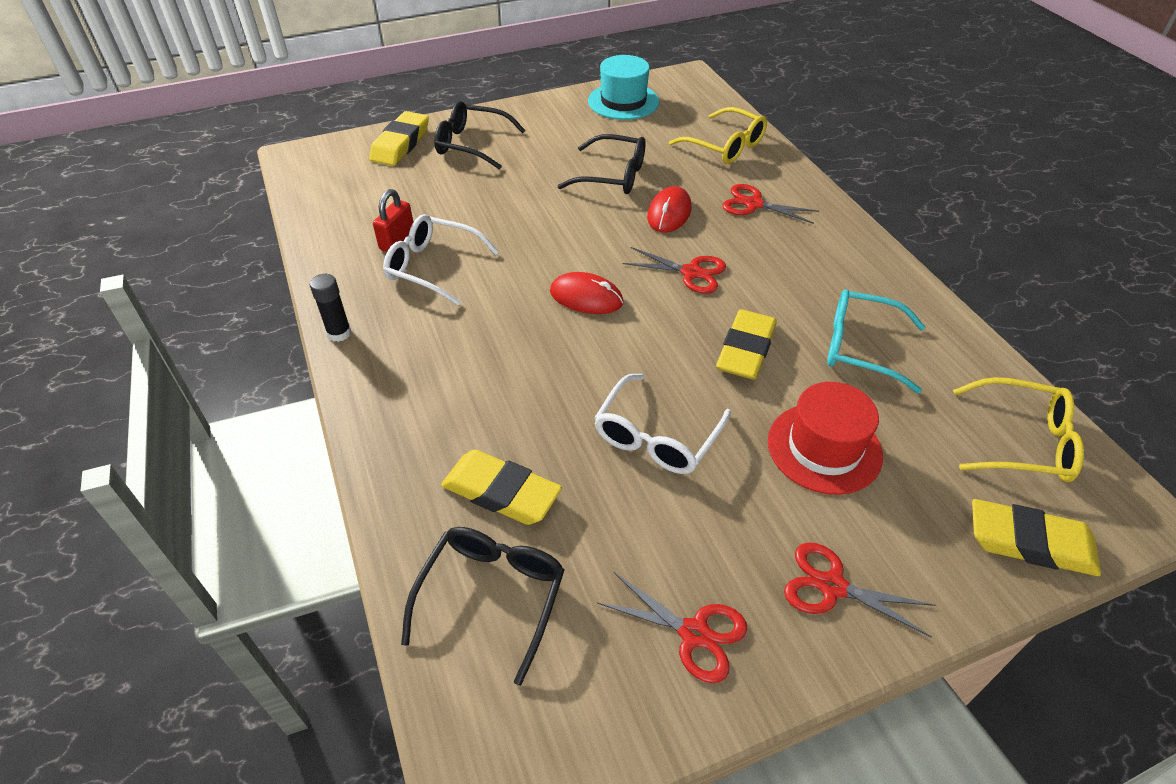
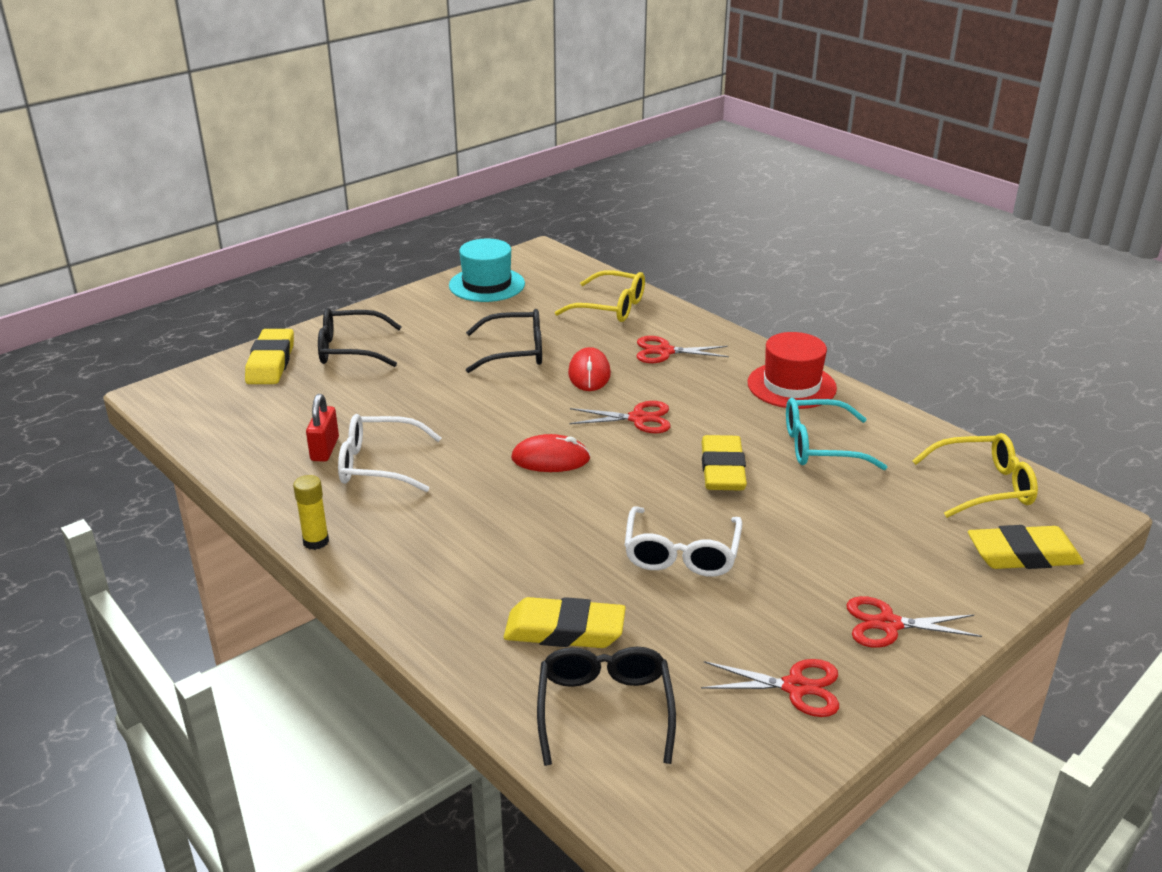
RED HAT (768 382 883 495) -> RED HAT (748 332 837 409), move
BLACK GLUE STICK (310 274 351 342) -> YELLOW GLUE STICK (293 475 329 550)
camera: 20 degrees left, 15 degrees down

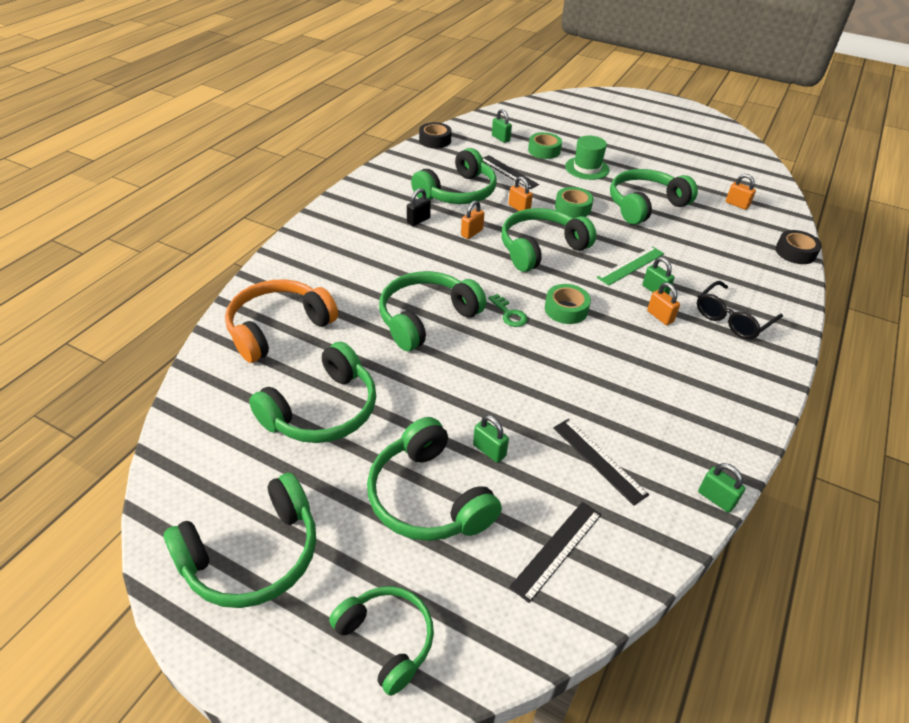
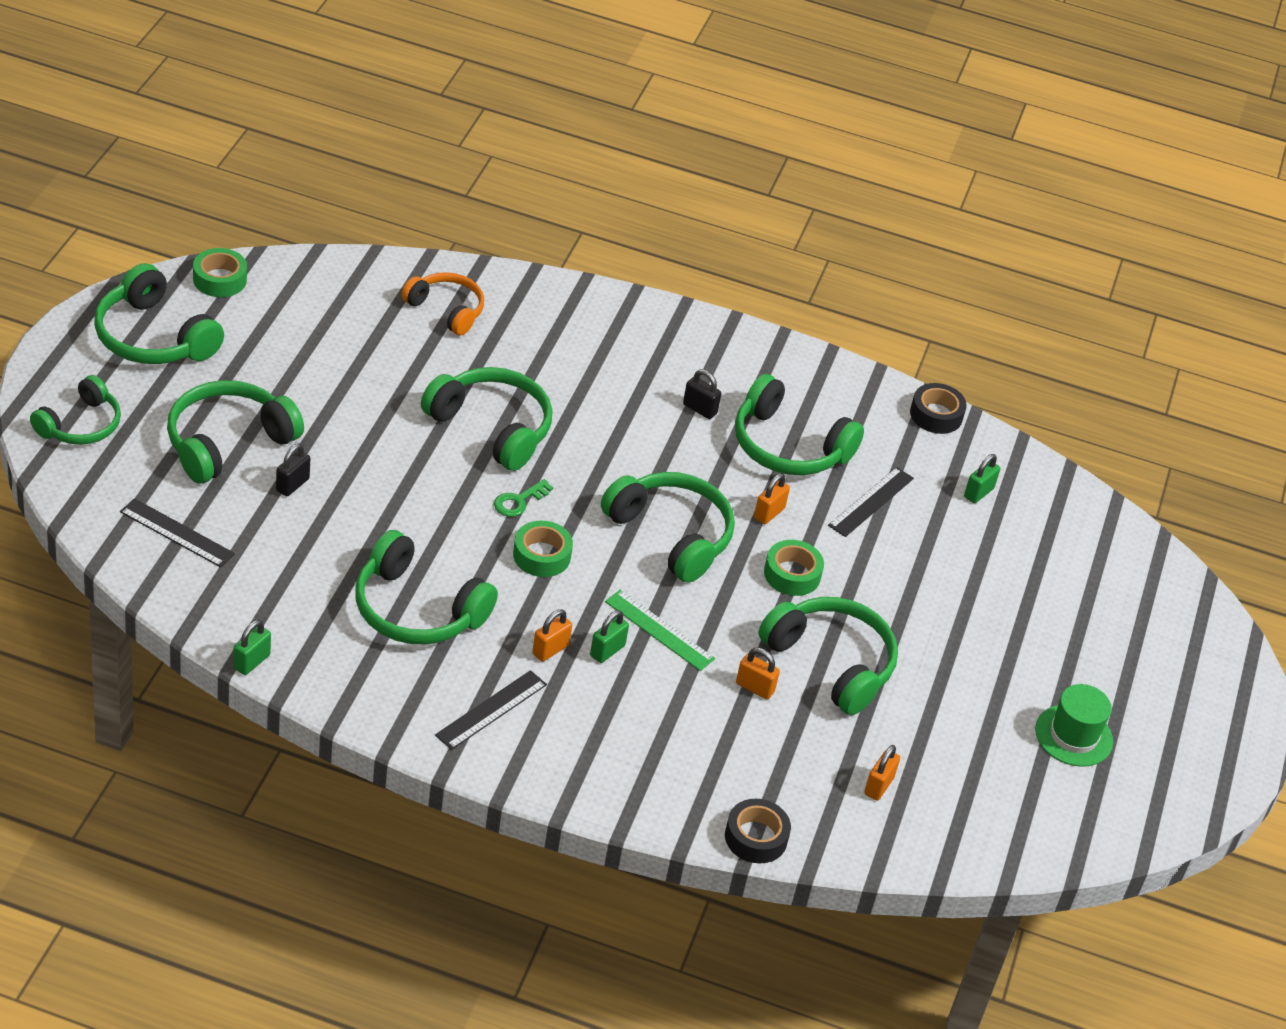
BLACK GLASSES (697 281 783 339) -> none
GREEN HEADPHONES (249 342 376 443) -> GREEN HEADPHONES (355 530 498 644), move
ORANGE PADLOCK (461 200 484 239) -> ORANGE PADLOCK (736 648 780 699), move
GREEN TAPE (528 132 562 159) -> GREEN TAPE (193 248 247 297), move
BLACK RULER (553 419 649 506) -> BLACK RULER (435 670 547 750), move
GREEN HAT (565 136 610 180) -> GREEN HAT (1035 684 1113 767), move
GREEN PADLOCK (473 415 509 463) -> BLACK PADLOCK (276 443 310 497)
ORANGE HEADPHONES (225 280 338 363) -> ORANGE HEADPHONES (402 272 484 336), x0.66
camera: 75 degrees right, 0 degrees up

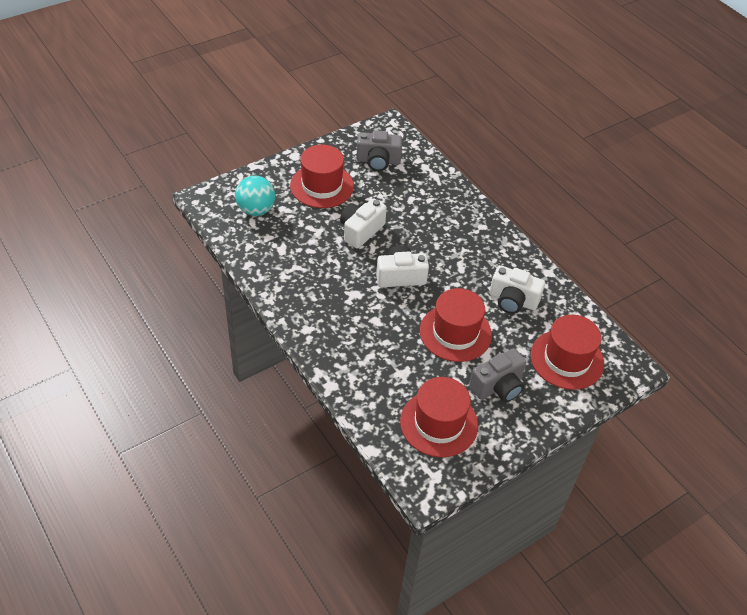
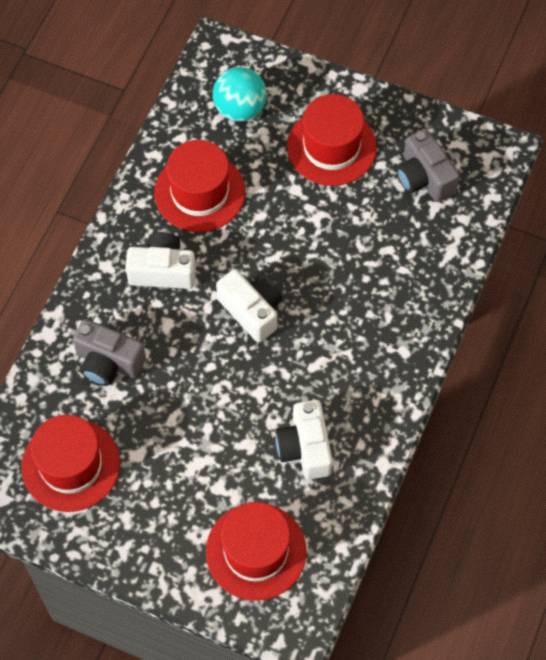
WHITE CAMERA (340 198 387 249) -> WHITE CAMERA (125 232 196 289), move
RED HAT (420 288 492 362) -> RED HAT (154 140 245 232), move
GREY CAMERA (469 348 526 402) -> GREY CAMERA (73 319 146 386), move
camera: 60 degrees right, 15 degrees up

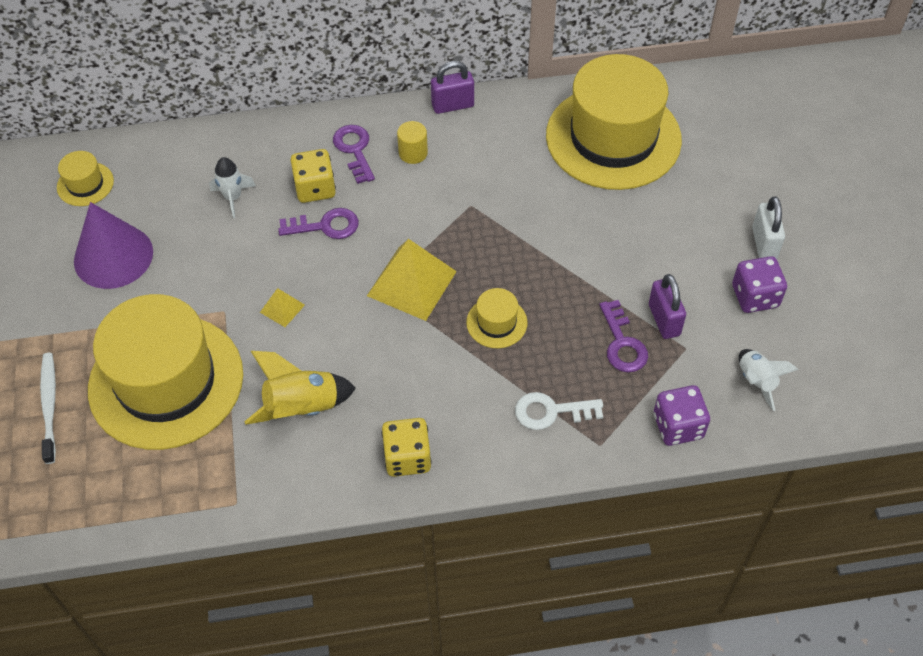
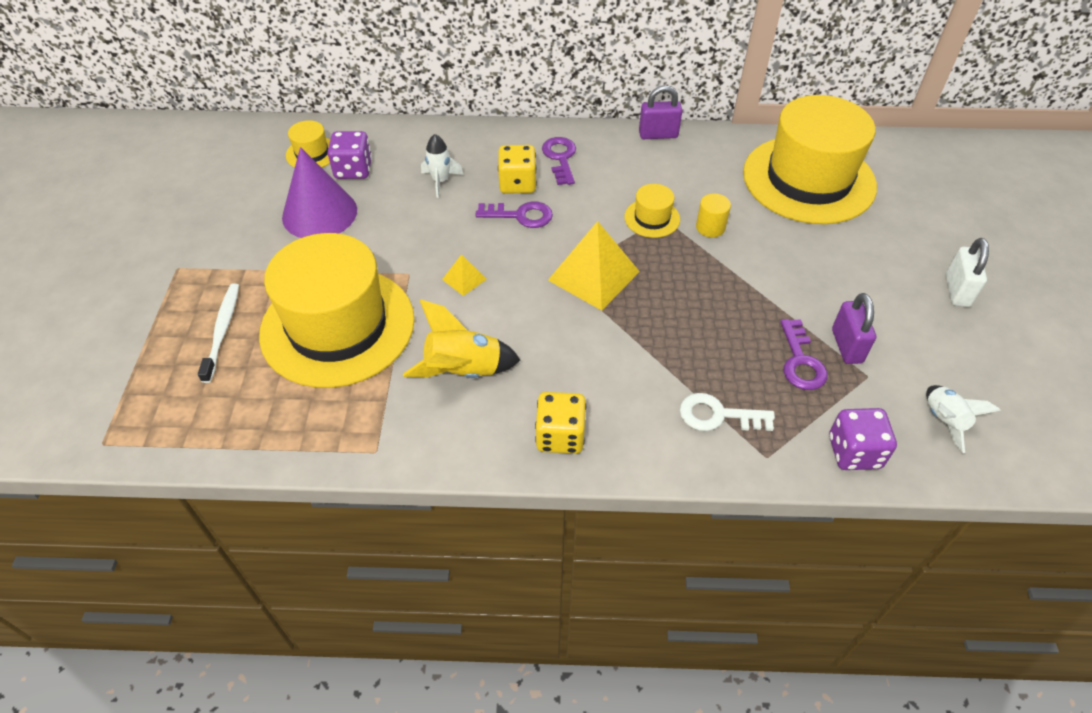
YELLOW CYLINDER (397 121 428 164) -> YELLOW CYLINDER (696 193 731 237), move
YELLOW HAT (466 288 527 348) -> YELLOW HAT (624 184 680 238), move
PURPLE DICE (732 256 787 313) -> PURPLE DICE (328 131 372 179), move
camera: 10 degrees right, 5 degrees down

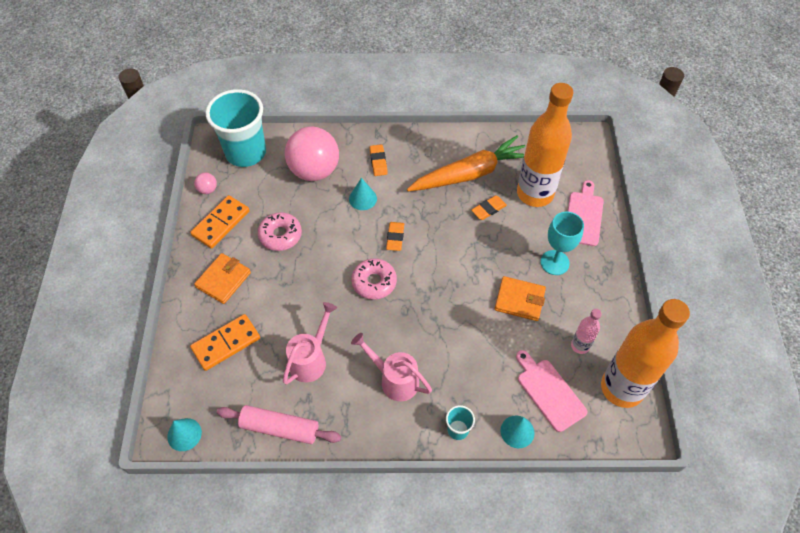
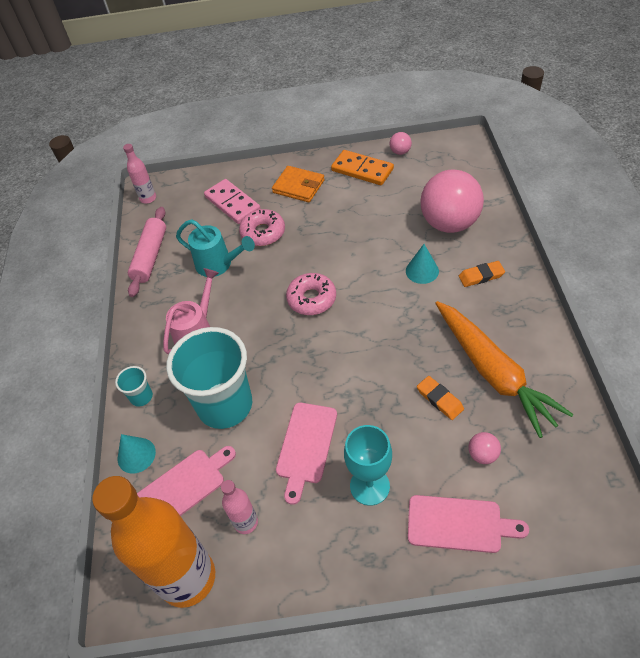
ORANGE ERASER (386 222 404 251) -> none
TURQUOISE CUP (206 89 266 167) -> TURQUOISE CUP (166 327 252 429), move
PINK DONUT (258 212 302 251) -> PINK DONUT (239 209 285 246), move
TURQUOISE CONE (167 418 202 451) -> PINK BOTTLE (123 144 156 204)
ORANGE WALLET (494 276 546 321) -> PINK CUTTING BOARD (276 403 337 505)
ORANGE BOTTLE (517 83 573 207) -> PINK BALL (468 432 501 464)
ORANGE DOMINO (190 314 260 371) -> PINK DOMINO (204 179 261 224)
PINK WATERING CAN (283 302 337 384) -> TURQUOISE WATERING CAN (176 219 255 277)
camera: 90 degrees right, 5 degrees down

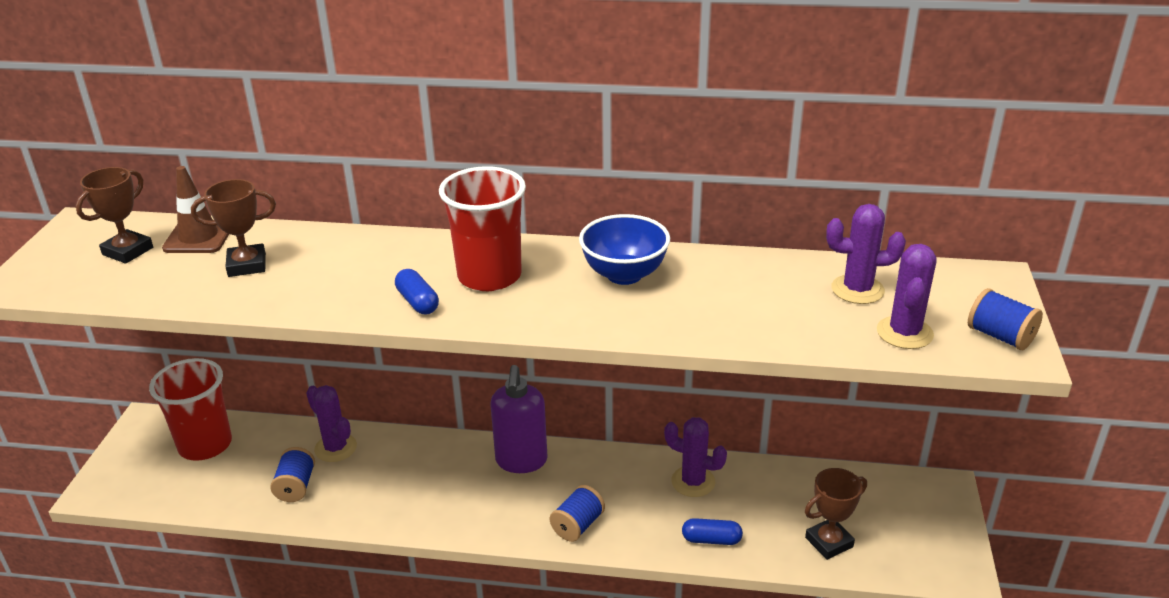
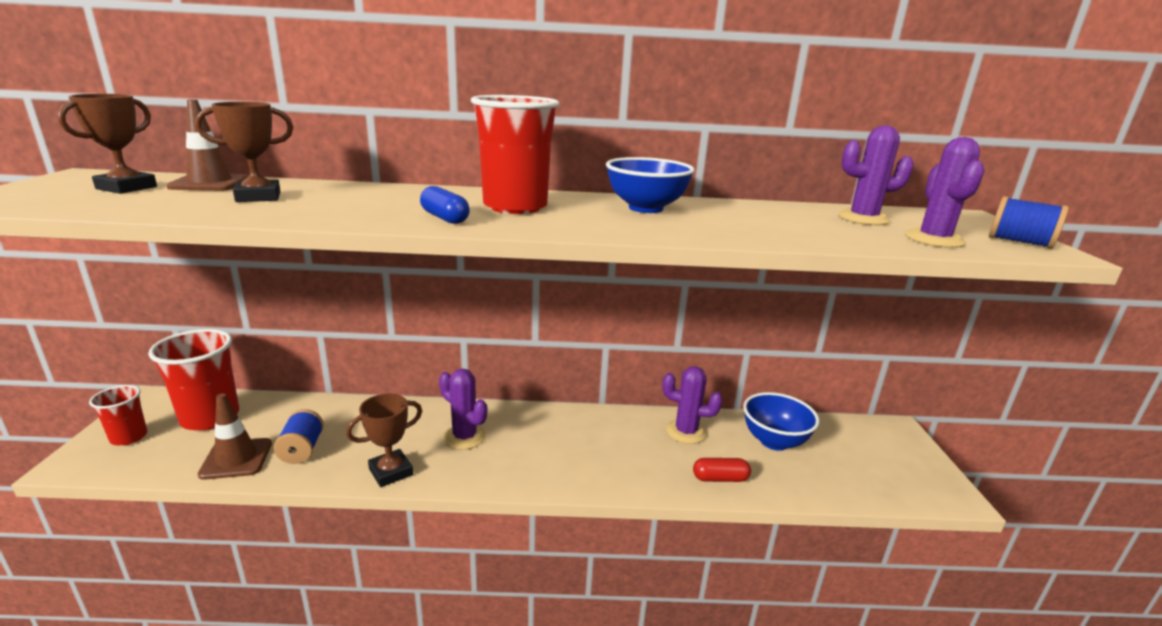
PURPLE SOAP DISPENSER (490 365 548 473) -> none
BLUE SPOOL (550 485 605 542) -> none
none -> RED CUP (89 385 147 446)
none -> BROWN TRAFFIC CONE (198 393 272 480)
none -> BLUE BOWL (743 392 820 451)
PURPLE CACTUS (306 385 357 462) -> PURPLE CACTUS (439 369 487 450), move
BROWN TROPHY (805 468 867 560) -> BROWN TROPHY (346 394 422 487), move
BLUE CAPSULE (682 518 743 545) -> RED CAPSULE (693 458 751 482)
camera: 10 degrees left, 10 degrees down

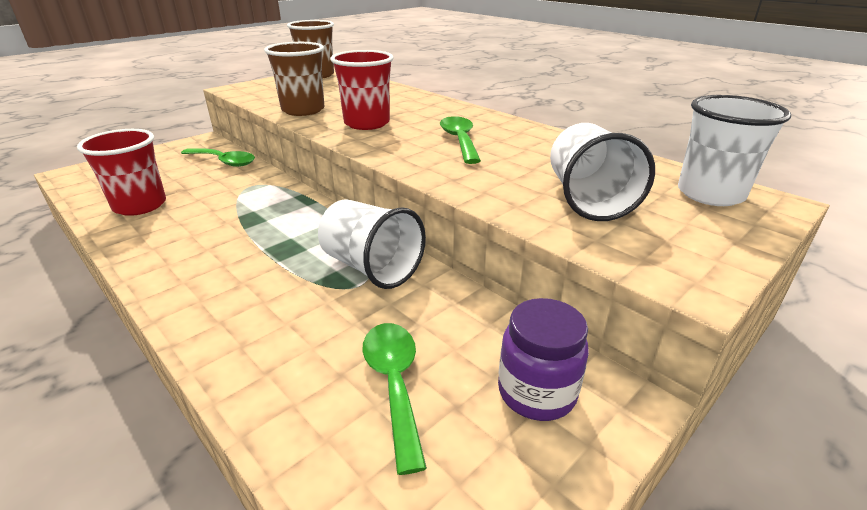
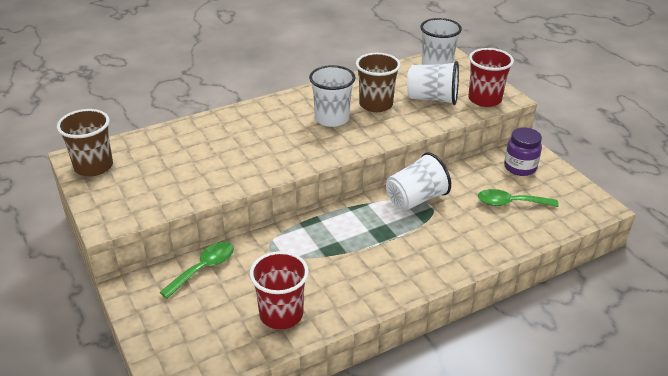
BROWN CUP (264 42 324 116) -> BROWN CUP (356 53 401 112), move
RED CUP (330 50 394 130) -> RED CUP (468 48 514 107), move
GREEN SPOON (440 116 481 164) -> WHITE CUP (309 65 356 127)
camera: 75 degrees left, 5 degrees up

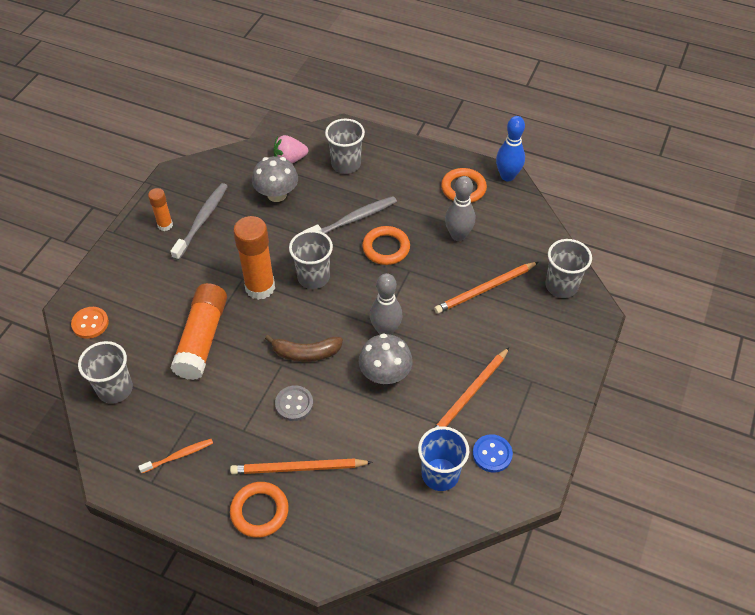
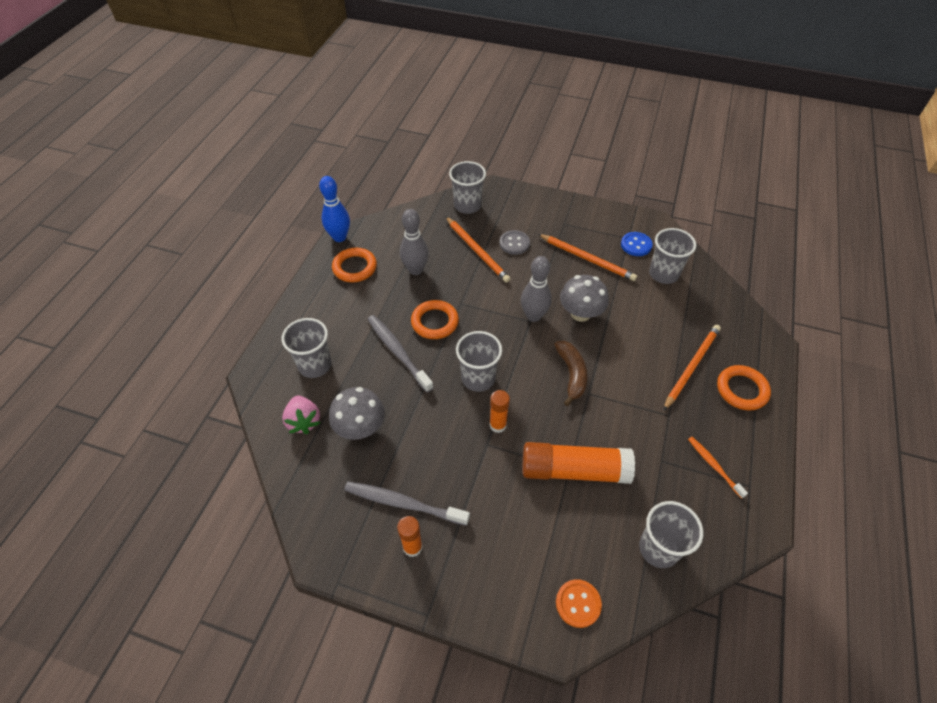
GREY BUTTON (275 385 313 421) -> GREY BUTTON (499 230 530 255), move
BLUE CUP (418 426 469 491) -> GREY CUP (649 228 696 284)
ORANGE PENCIL (230 458 372 474) -> ORANGE PENCIL (663 325 721 411), 135 degrees counterclockwise
ORANGE GLUE STICK (233 216 275 300) -> ORANGE GLUE STICK (489 390 510 433), x0.53
camera: 95 degrees left, 0 degrees up

